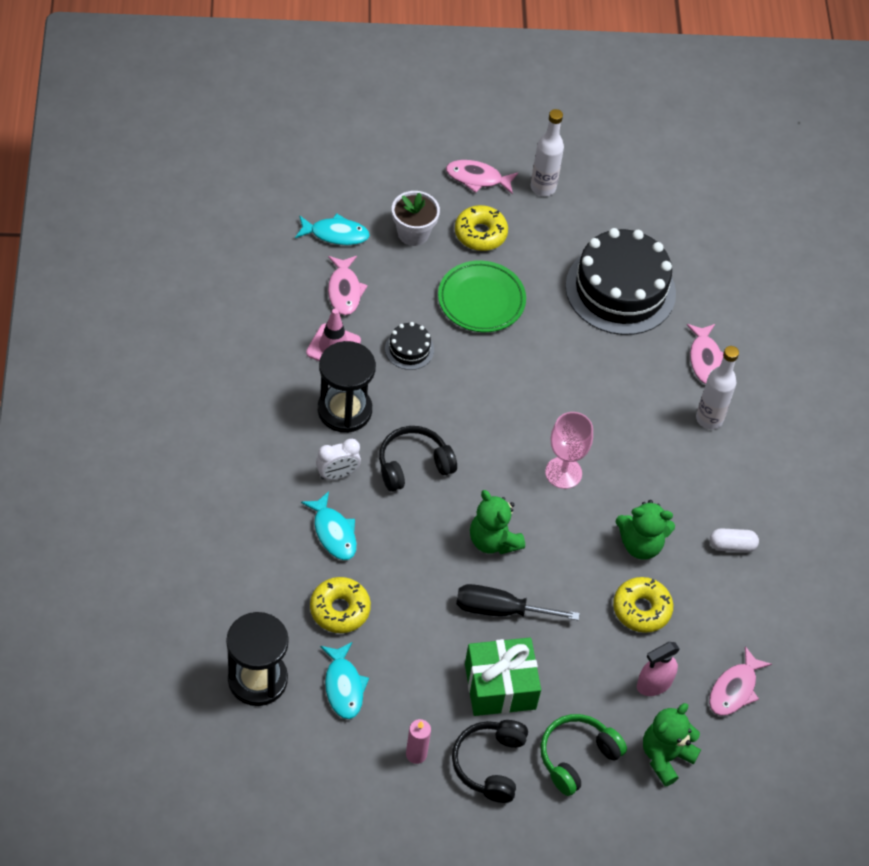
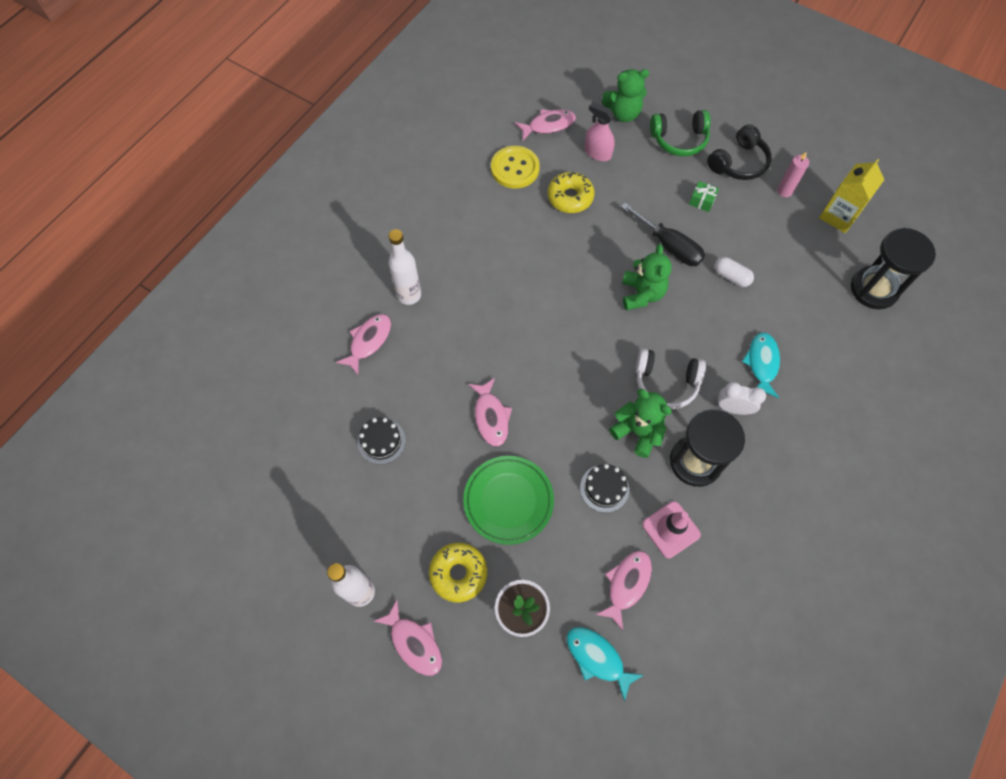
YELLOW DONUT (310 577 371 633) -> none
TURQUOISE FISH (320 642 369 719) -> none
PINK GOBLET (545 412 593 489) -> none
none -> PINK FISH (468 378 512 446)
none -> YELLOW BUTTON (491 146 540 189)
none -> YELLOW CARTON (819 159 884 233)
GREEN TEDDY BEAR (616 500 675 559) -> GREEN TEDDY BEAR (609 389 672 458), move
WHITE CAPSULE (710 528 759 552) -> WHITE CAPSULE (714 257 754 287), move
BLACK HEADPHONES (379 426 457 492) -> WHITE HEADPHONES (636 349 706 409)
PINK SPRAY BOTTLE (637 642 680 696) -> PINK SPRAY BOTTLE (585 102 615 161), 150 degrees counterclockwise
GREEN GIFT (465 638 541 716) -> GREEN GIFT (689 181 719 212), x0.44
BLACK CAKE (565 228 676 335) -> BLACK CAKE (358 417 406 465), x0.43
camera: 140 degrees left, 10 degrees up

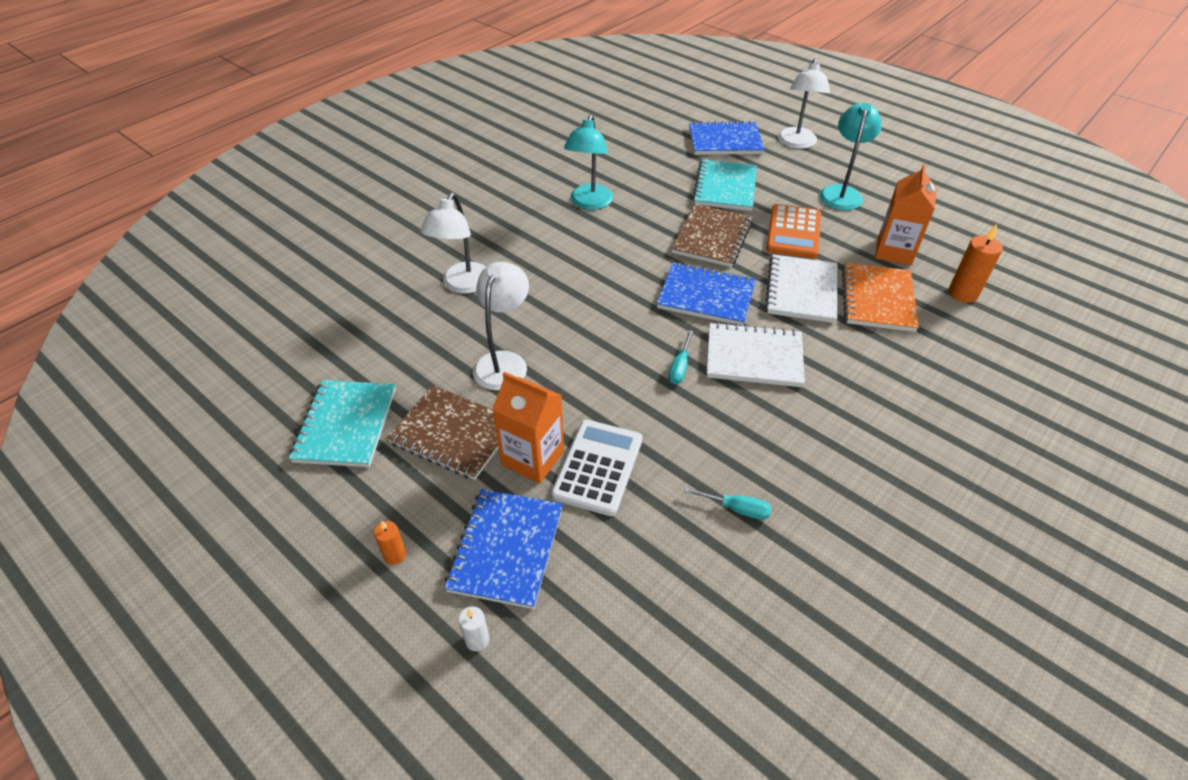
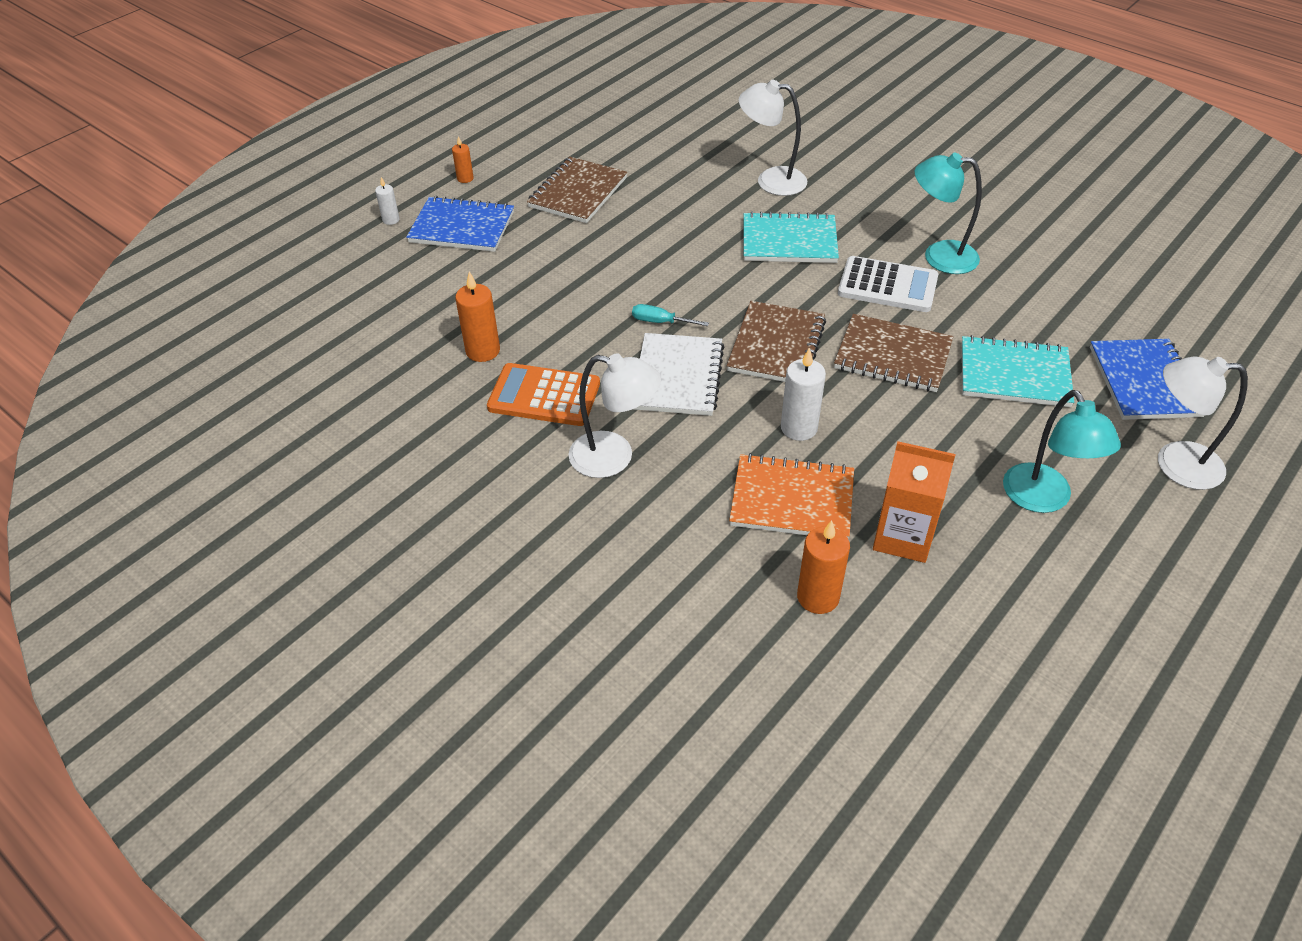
ORANGE CARTON (492 372 564 484) -> none
TURQUOISE NOTEBOOK (289 380 396 467) -> TURQUOISE NOTEBOOK (744 211 839 263), move
WHITE LAMP (473 261 529 391) -> WHITE LAMP (569 353 661 478), move
WHITE CALCULATOR (551 420 643 516) -> WHITE CALCULATOR (838 256 938 312), move
ORANGE CALCULATOR (766 204 821 259) -> ORANGE CALCULATOR (487 363 600 426), move
TURQUOISE SCREWDRIVER (684 487 771 520) -> ORANGE CANDLE (455 272 500 362)
WHITE NOTEBOOK (765 254 837 323) -> WHITE CANDLE (781 348 826 441)
BLUE NOTEBOOK (657 263 756 326) -> BROWN NOTEBOOK (727 301 826 382)
TURQUOISE LAMP (819 103 882 210) -> TURQUOISE LAMP (1003 390 1121 513), 60 degrees clockwise
camera: 90 degrees right, 0 degrees up

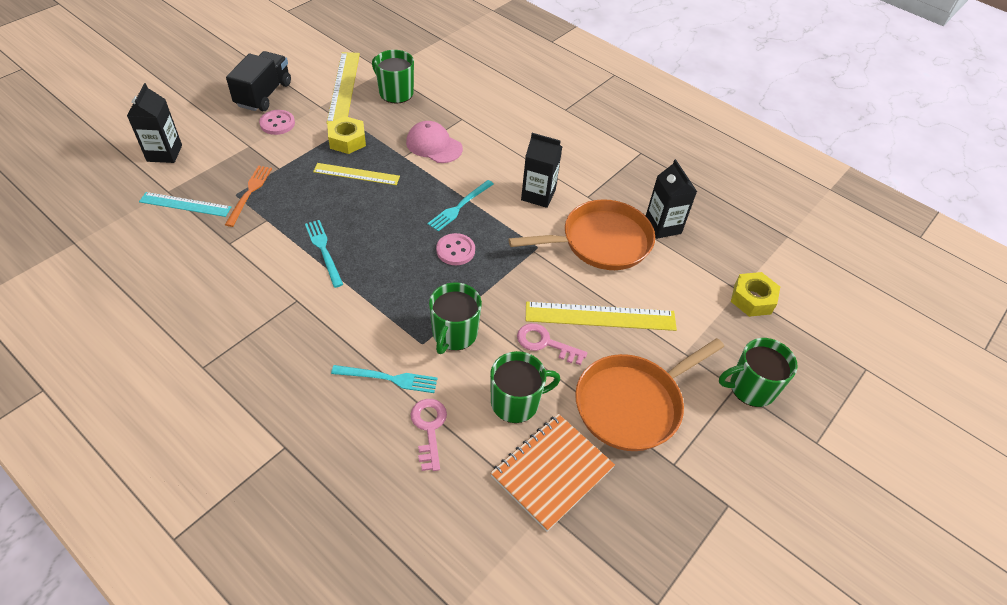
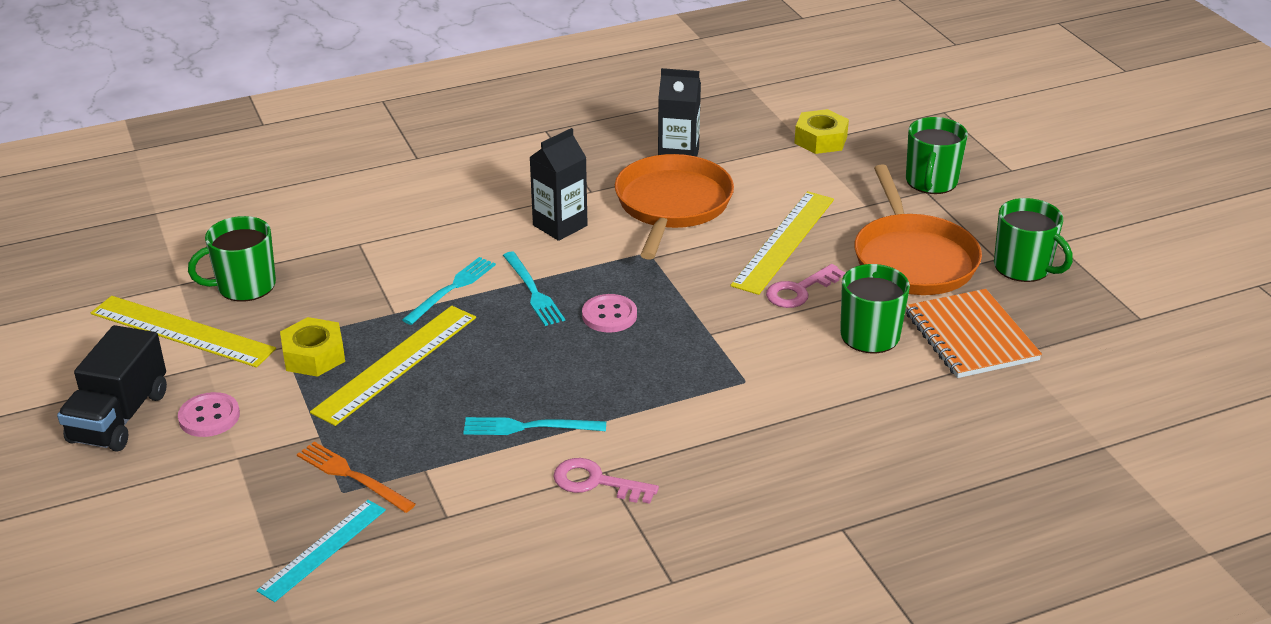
BLACK CARTON (127 83 182 163) -> none
PINK CAP (406 121 463 163) -> none
TURQUOISE FORK (331 365 438 393) -> TURQUOISE FORK (402 257 496 325), move
PINK KEY (411 399 447 471) -> PINK KEY (553 458 659 504), move
GREEN MUG (429 282 482 354) -> GREEN MUG (994 198 1073 282), move
BLACK TRUCK (226 51 291 111) -> BLACK TRUCK (57 325 167 452), 120 degrees counterclockwise
YELLOW RULER (313 163 400 185) -> YELLOW RULER (310 306 476 426), x1.54
camera: 60 degrees left, 15 degrees down

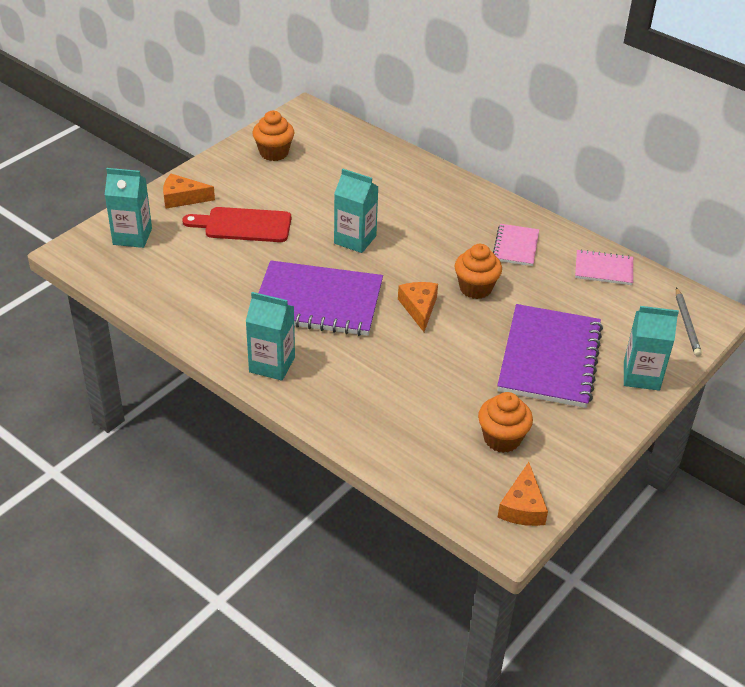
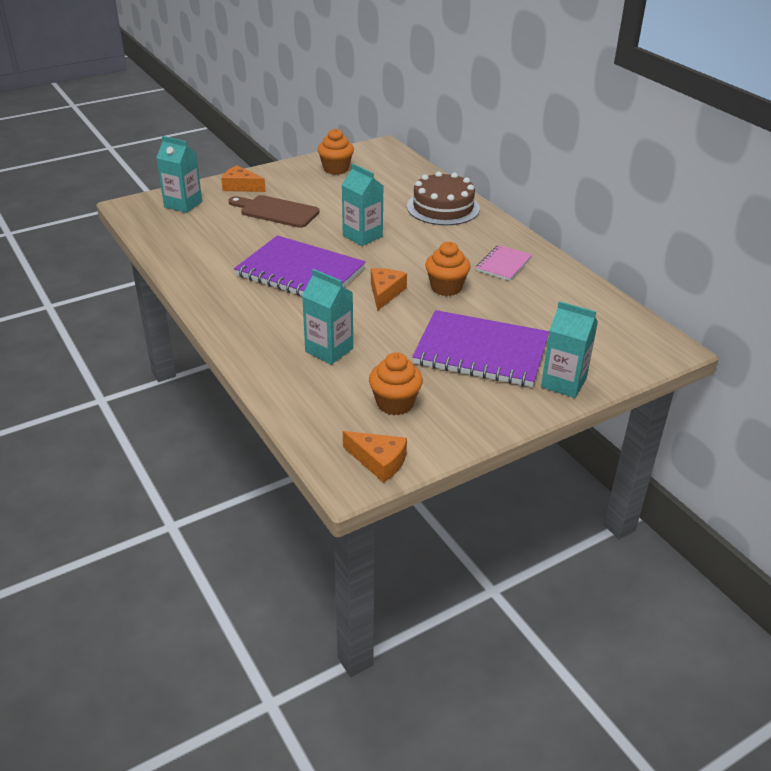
PINK NOTEBOOK (575 249 633 285) -> none
GREY PENCIL (676 287 702 357) -> none
none -> BROWN CAKE (407 171 480 225)
TURQUOISE CARTON (246 292 295 381) -> TURQUOISE CARTON (302 269 353 365), move
RED CUTTING BOARD (182 207 291 242) -> BROWN CUTTING BOARD (229 195 320 228)
PURPLE NOTEBOOK (497 304 603 408) -> PURPLE NOTEBOOK (412 310 549 387), 75 degrees clockwise
ORANGE CHEESE (498 462 548 526) -> ORANGE CHEESE (343 431 407 483), 90 degrees counterclockwise
camera: 20 degrees right, 5 degrees down

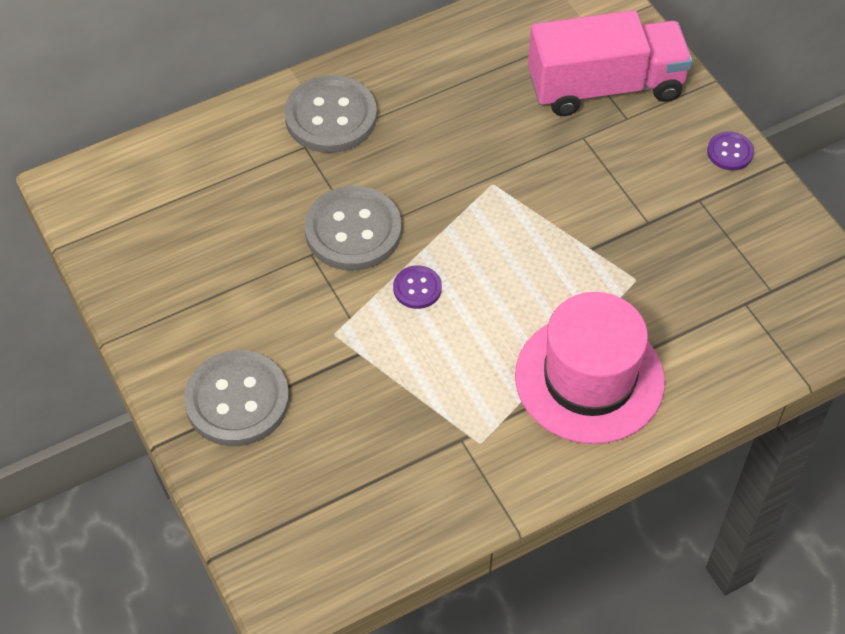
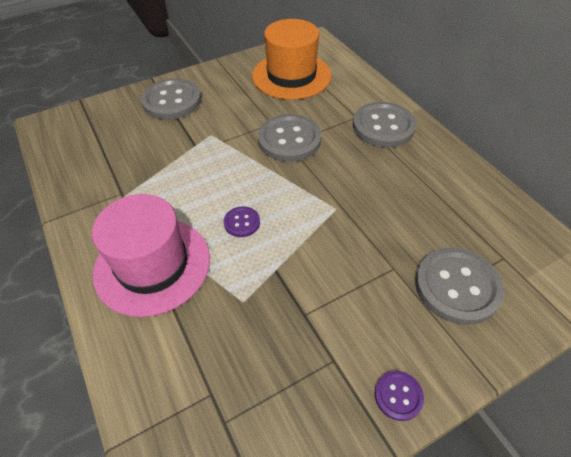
none -> ORANGE HAT (252 19 331 100)
PURPLE BUTTON (393 265 442 309) -> PURPLE BUTTON (224 206 260 237), move
PINK TRUCK (528 10 692 116) -> GREY BUTTON (415 247 504 325)
camera: 90 degrees right, 5 degrees down

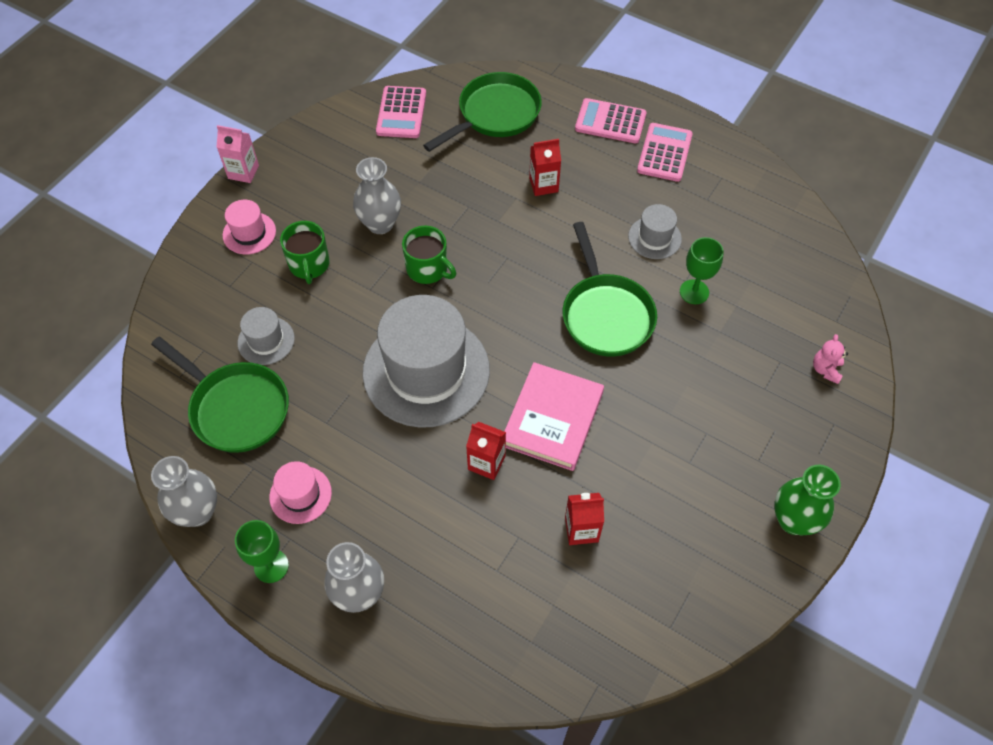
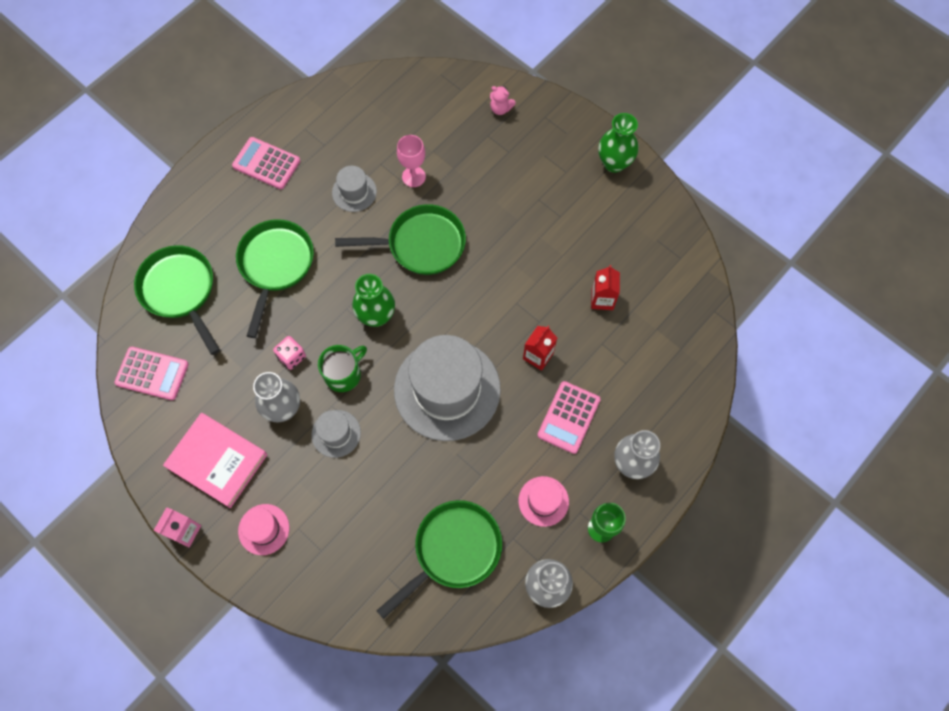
GREEN MUG (280 221 330 284) -> none
none -> PINK DICE (273 336 306 370)
none -> GREEN VASE (352 274 395 327)
GREY HAT (238 307 295 365) -> GREY HAT (311 410 361 458), move
PINK BOOK (504 362 604 471) -> PINK BOOK (163 413 267 508), move
PINK CALCULATOR (575 98 647 143) -> PINK CALCULATOR (537 381 601 454), move
RED CARTON (529 139 561 196) -> GREEN PAN (236 219 314 338)
GREEN GOBLET (680 237 724 304) -> PINK GOBLET (397 135 426 187)
camera: 80 degrees left, 10 degrees up

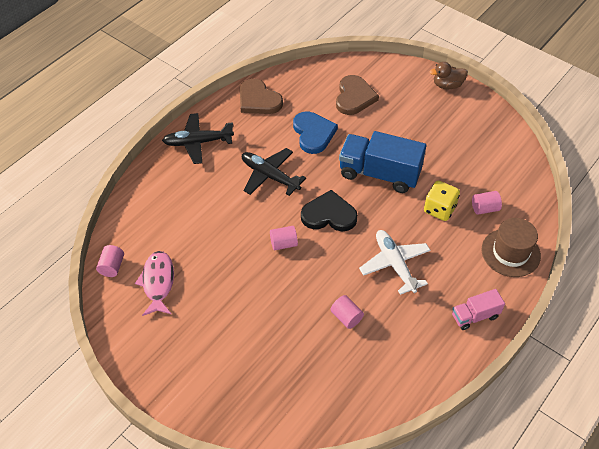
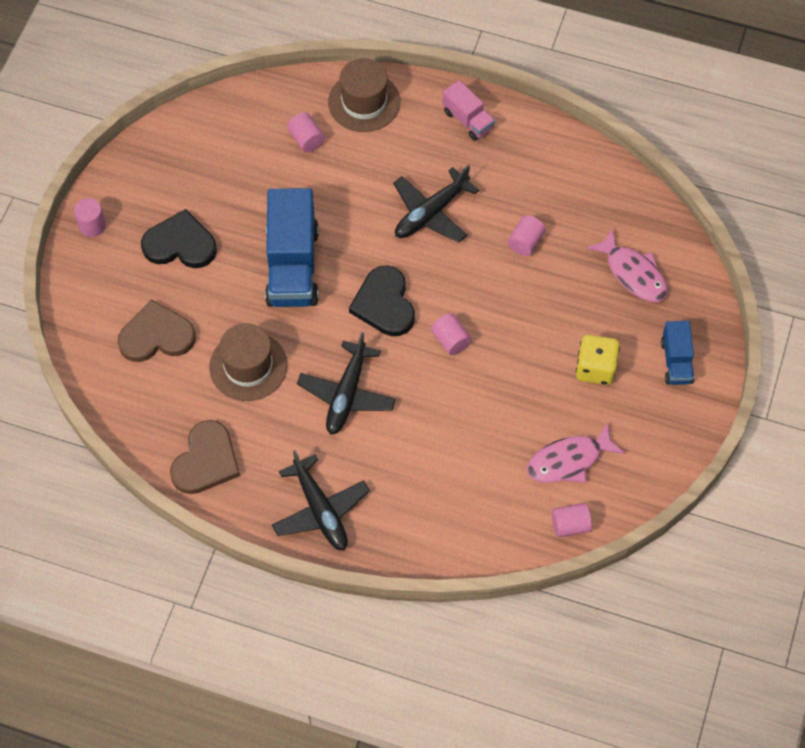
none -> BLACK HEART (141 209 217 268)
none -> PINK FISH (586 228 668 302)
none -> BLUE TRUCK (661 321 694 385)
YELLOW DICE (424 181 460 221) -> YELLOW DICE (576 335 620 385), move
BLUE HEART (293 111 338 154) -> BROWN HAT (209 323 288 401)
BROWN DUCK (429 62 468 89) -> PINK CYLINDER (74 198 106 237)
WHITE PLANE (359 230 431 295) -> BLACK PLANE (393 165 479 243)
camera: 110 degrees left, 10 degrees up

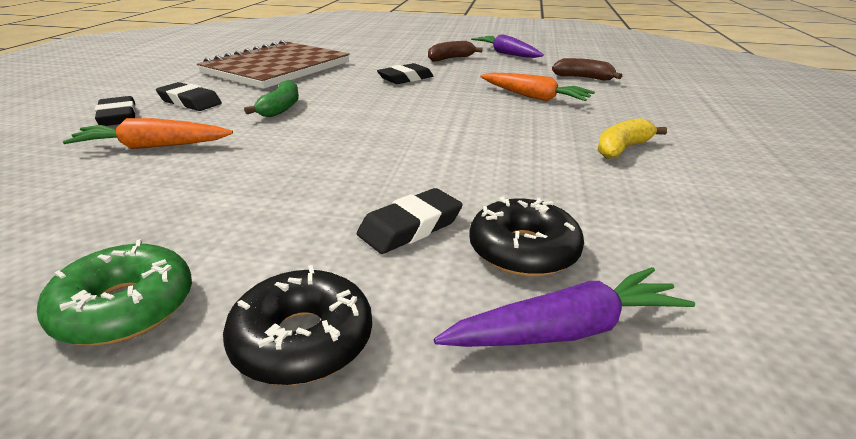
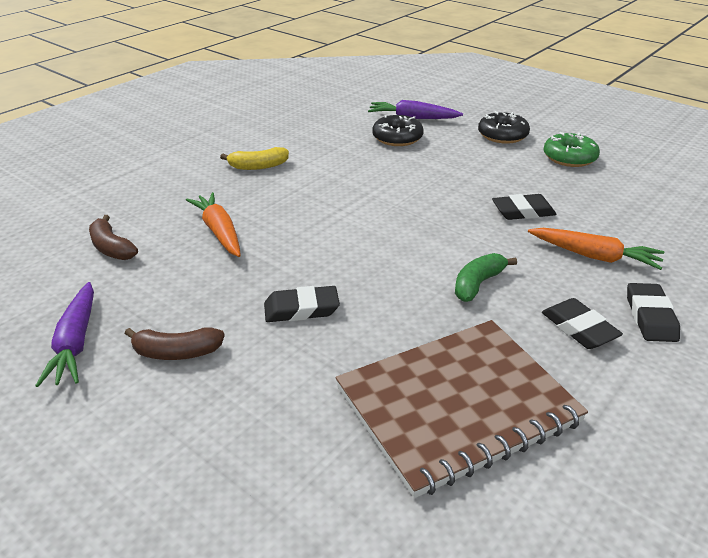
BLACK ERASER (357 188 463 254) -> BLACK ERASER (492 194 557 220), move
camera: 150 degrees left, 5 degrees up

